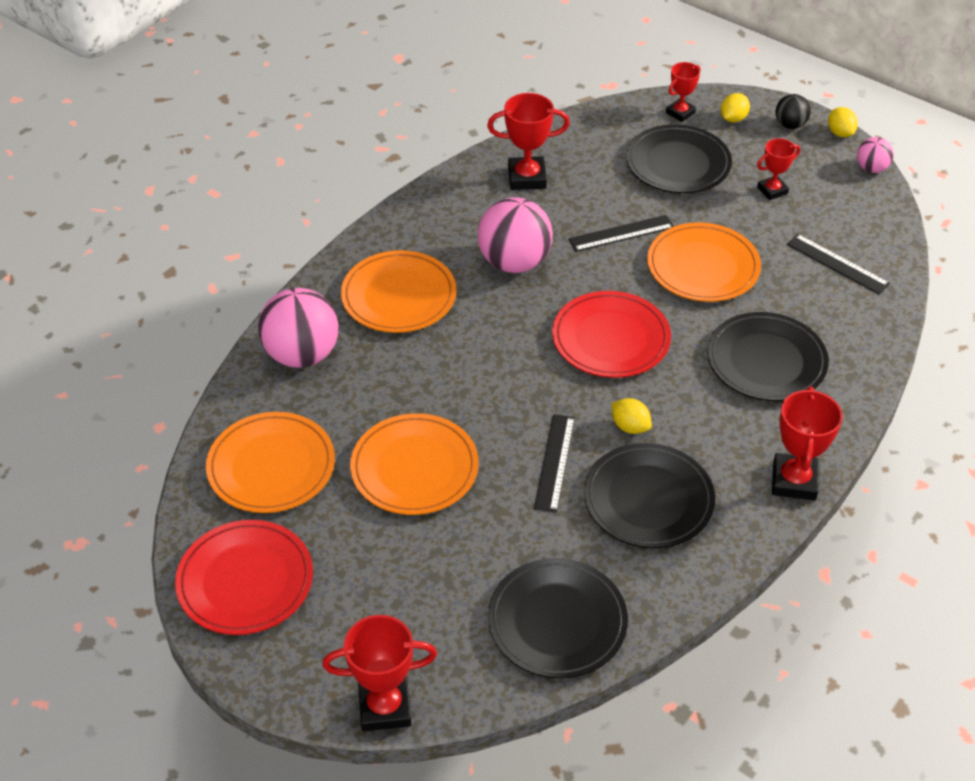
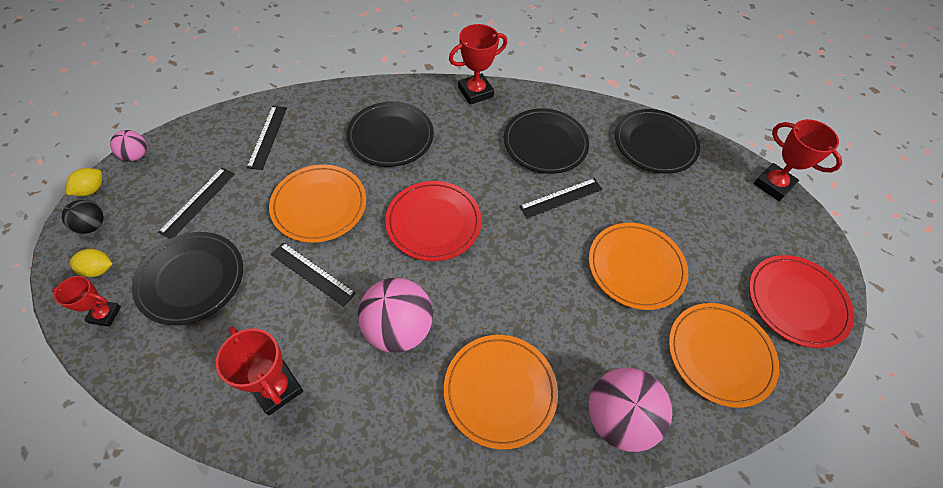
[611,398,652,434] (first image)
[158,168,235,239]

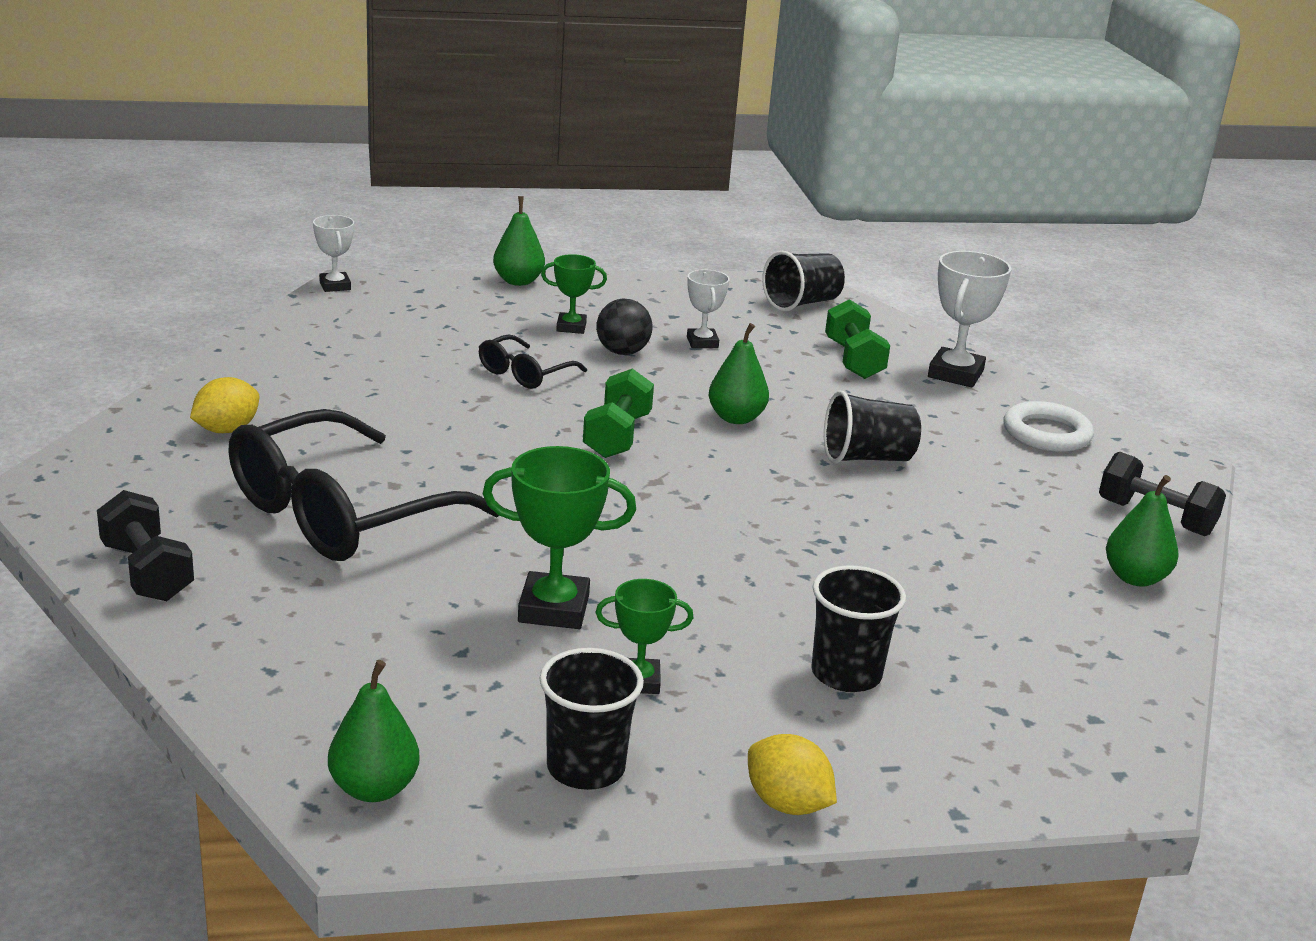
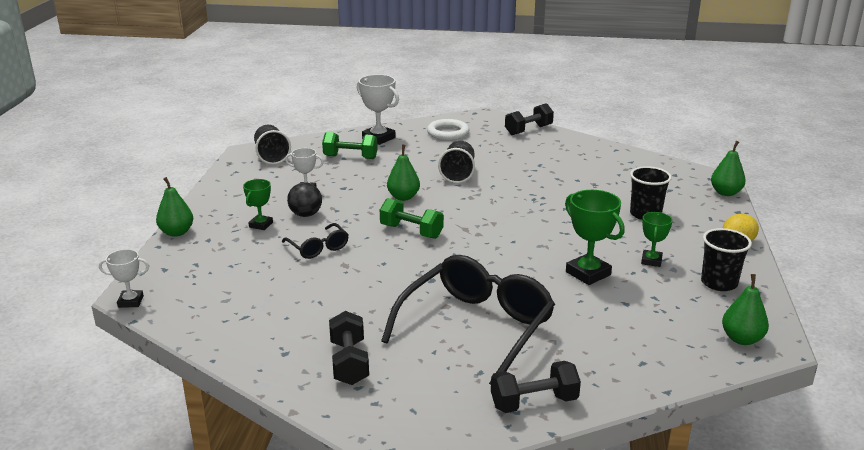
[711,141,746,196]
[329,311,369,385]
[381,255,555,385]
[565,190,625,285]

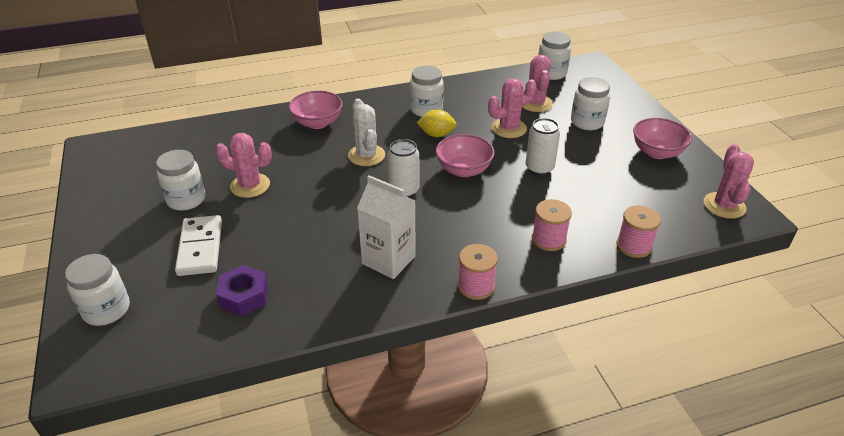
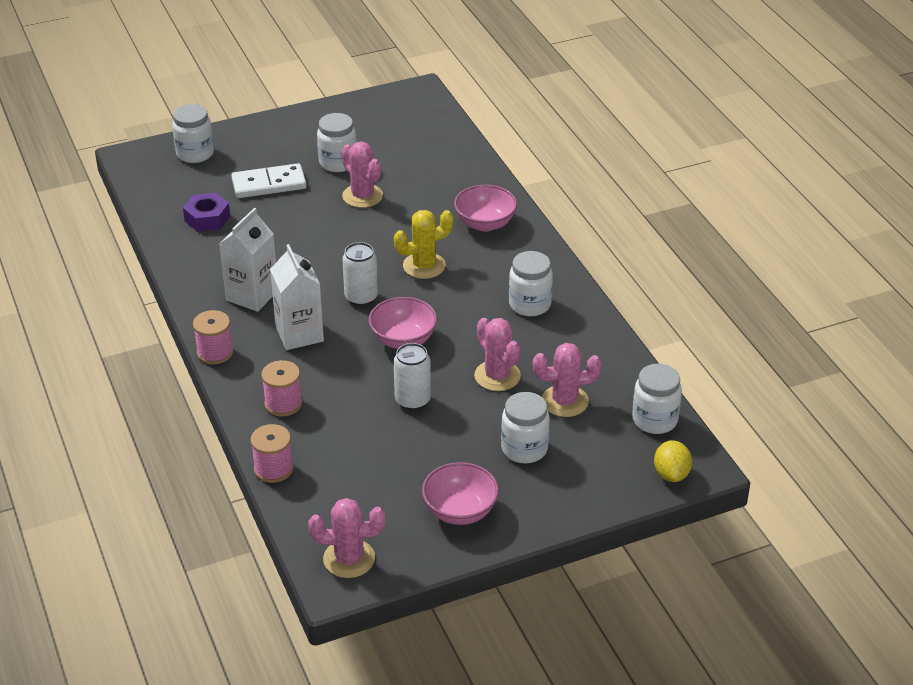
[270,244,324,350]
[654,440,692,482]
[394,210,453,279]
[341,142,383,208]

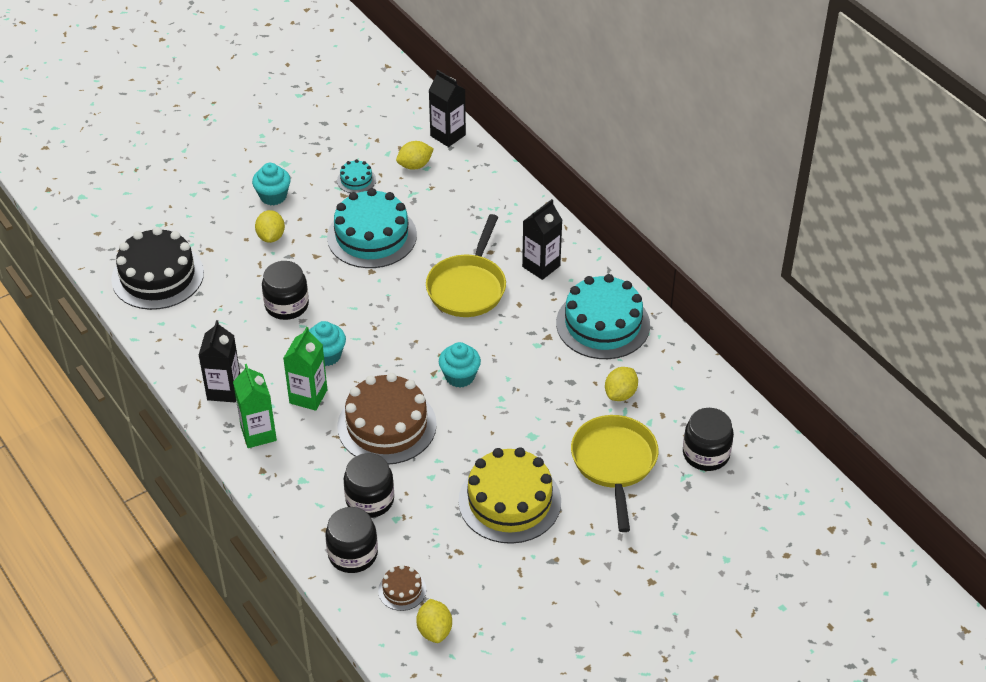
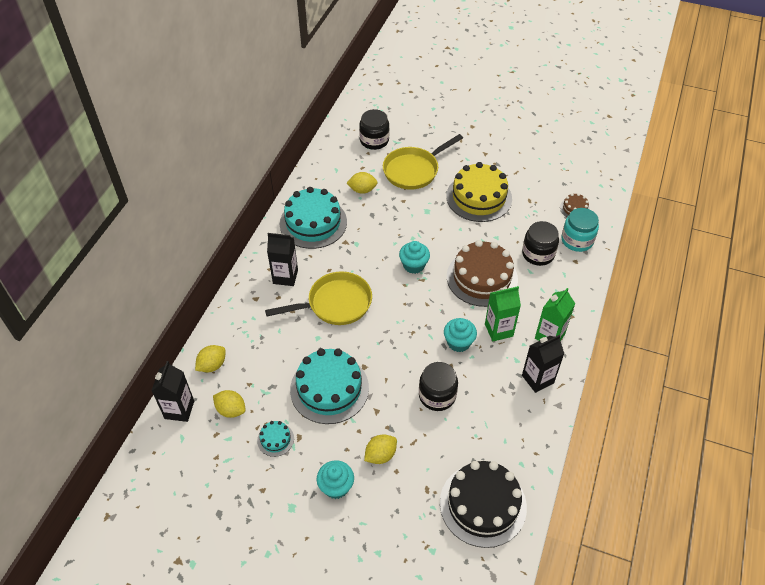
[195,345,226,372]
[561,208,599,252]

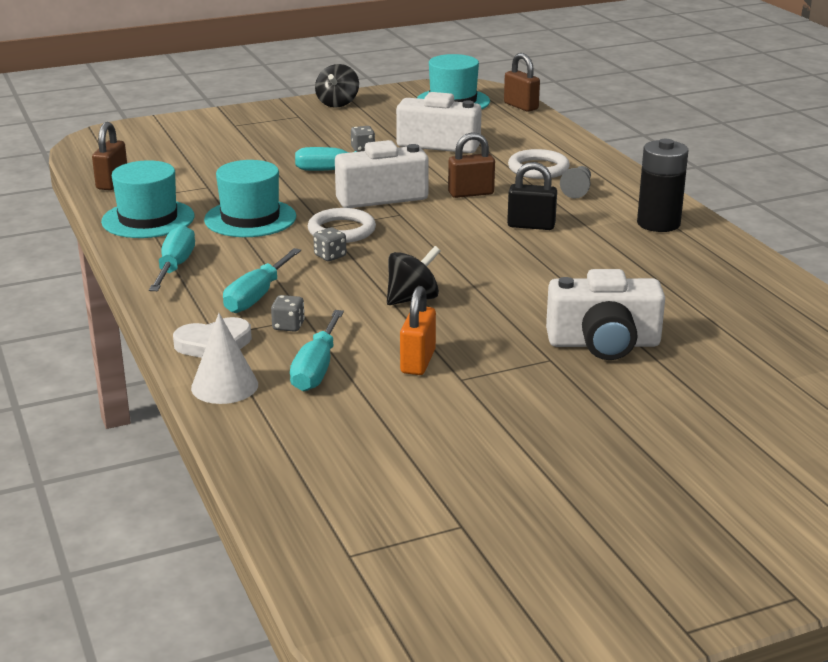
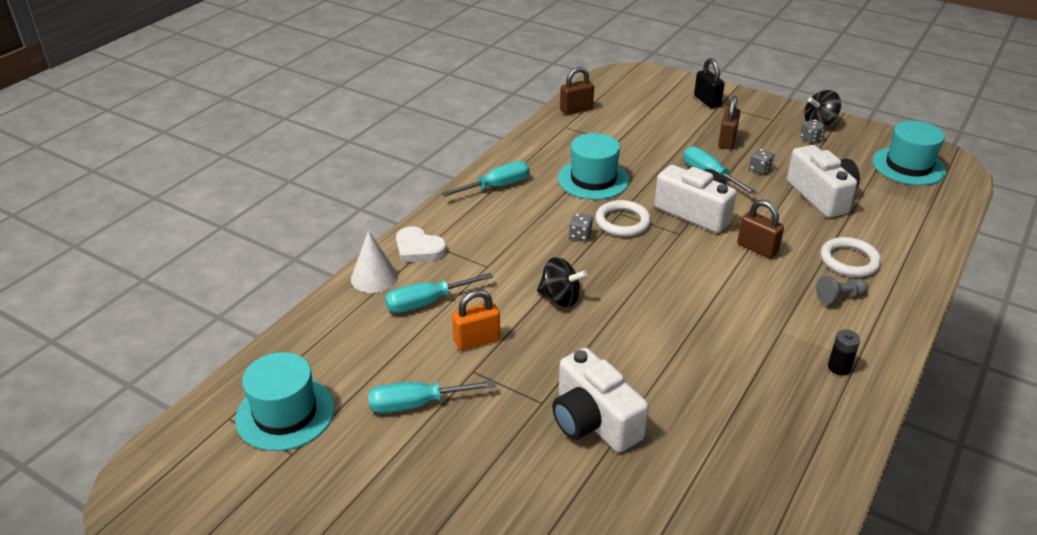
[235,352,335,451]
[368,380,495,413]
[800,119,826,143]
[718,96,740,149]
[694,58,725,108]
[828,330,860,375]

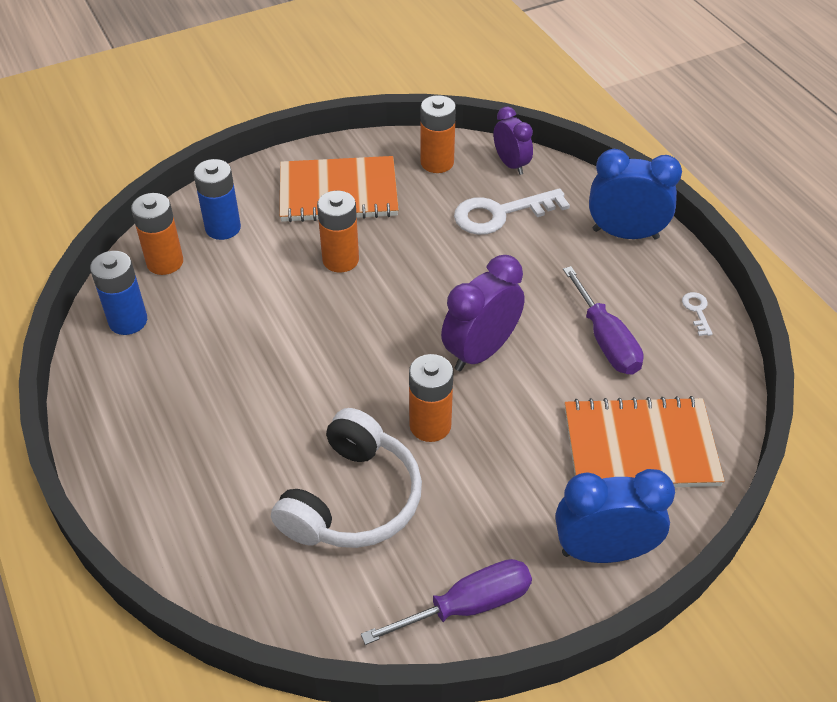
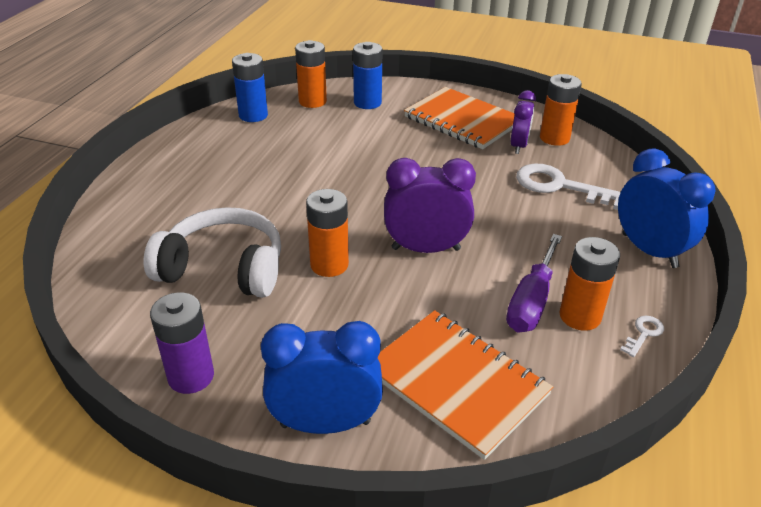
[559,237,620,331]
[511,90,536,154]
[150,292,214,394]
[144,207,281,298]
[261,321,383,434]

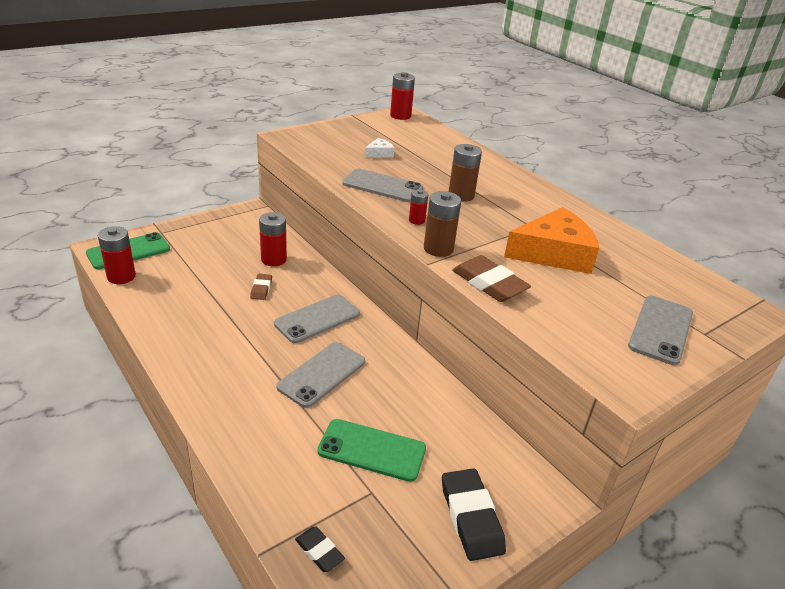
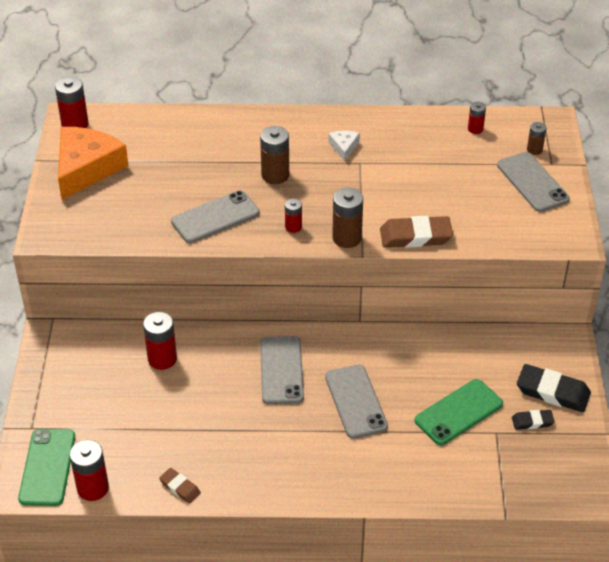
[468,102,486,134]
[527,122,547,155]
[159,468,201,504]
[512,410,555,430]
[328,131,360,161]
[58,127,129,200]

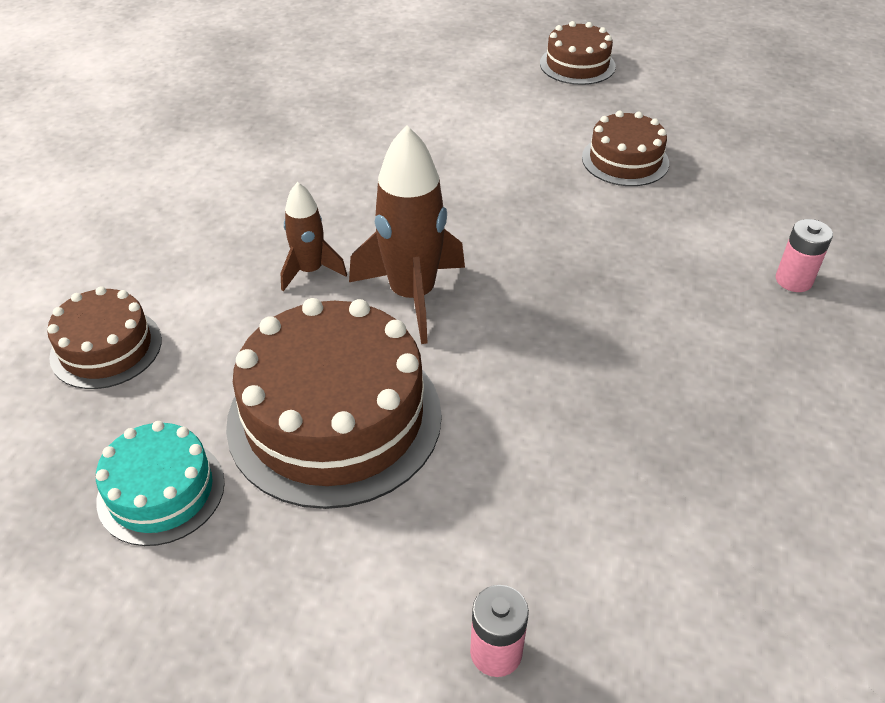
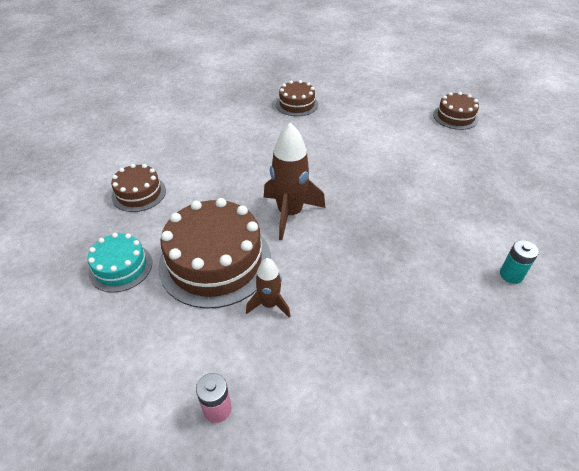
[246,258,291,318]
[276,80,318,116]
[500,240,539,284]

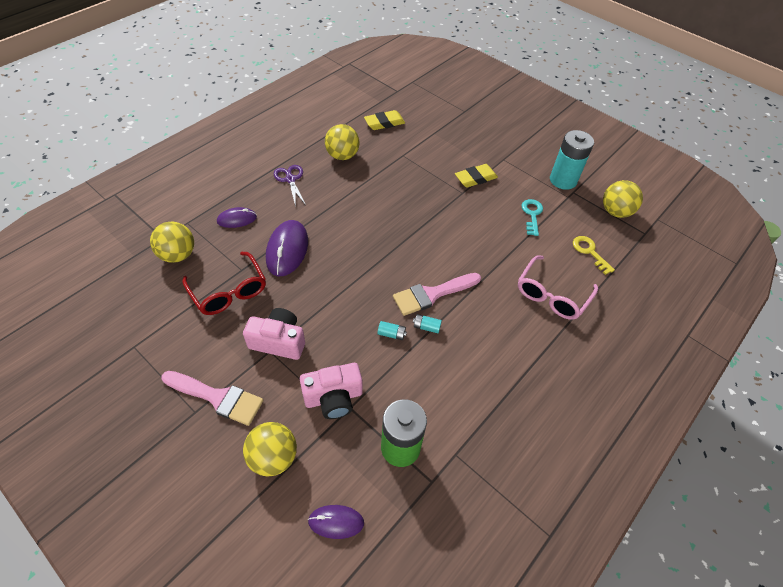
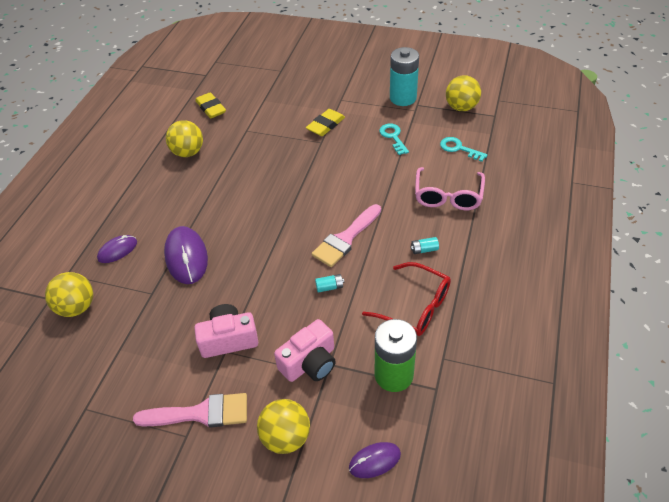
[274,165,306,207] (first image)
[362,262,451,336]
[411,237,439,254]
[440,137,488,162]
[195,92,226,118]

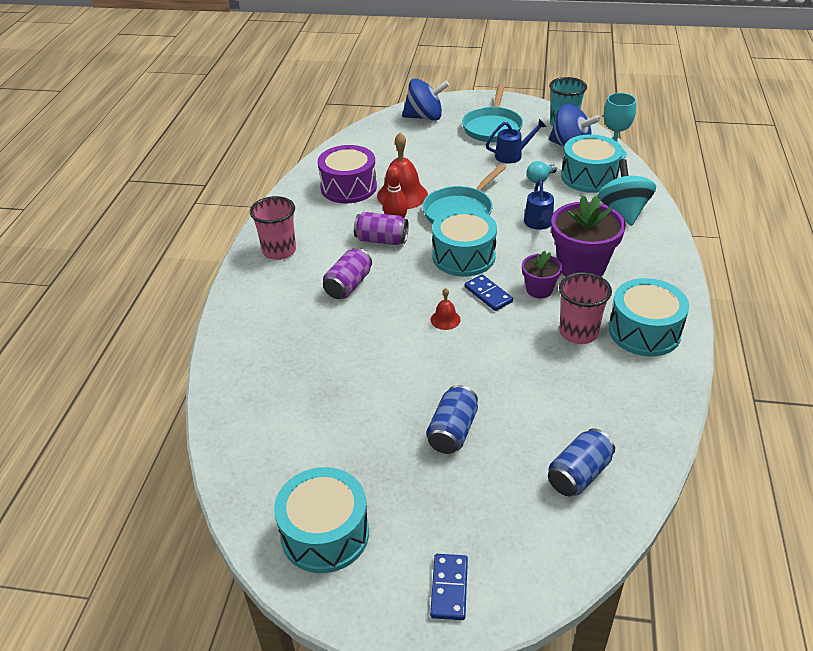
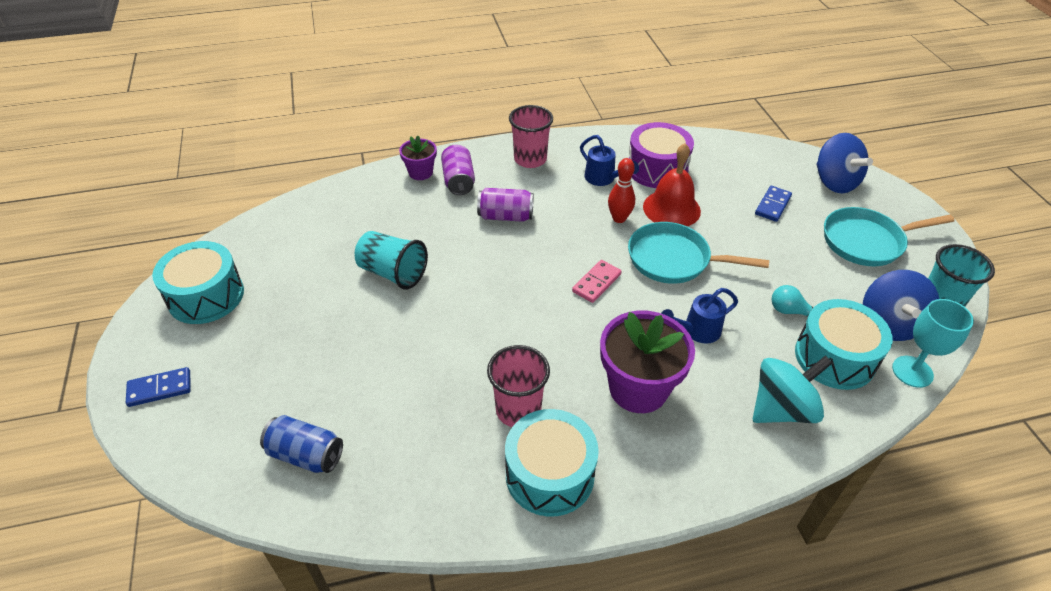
[426,385,478,454] (first image)
[431,288,461,330] (first image)
[355,231,428,290]
[441,144,475,195]
[755,186,792,222]
[580,135,639,186]
[399,136,437,180]
[572,260,622,303]

